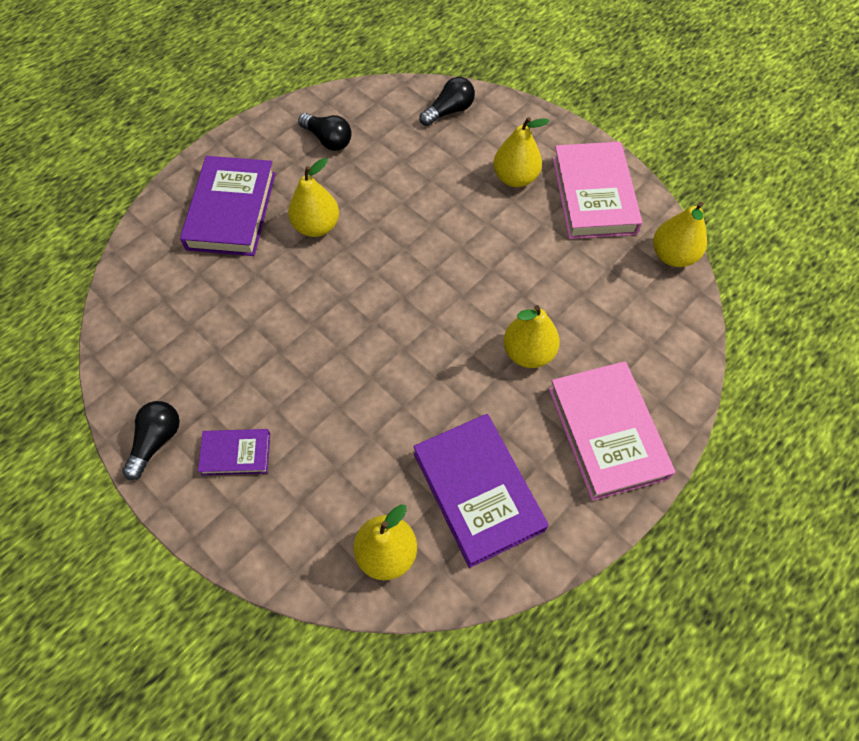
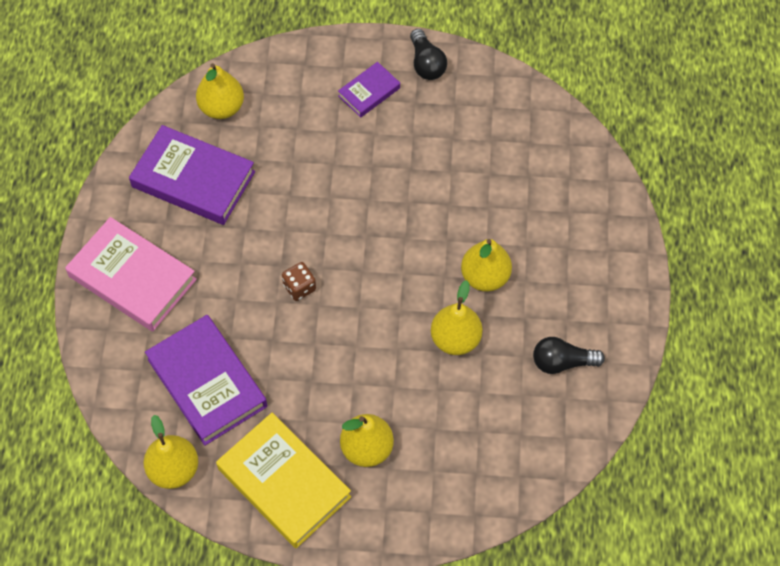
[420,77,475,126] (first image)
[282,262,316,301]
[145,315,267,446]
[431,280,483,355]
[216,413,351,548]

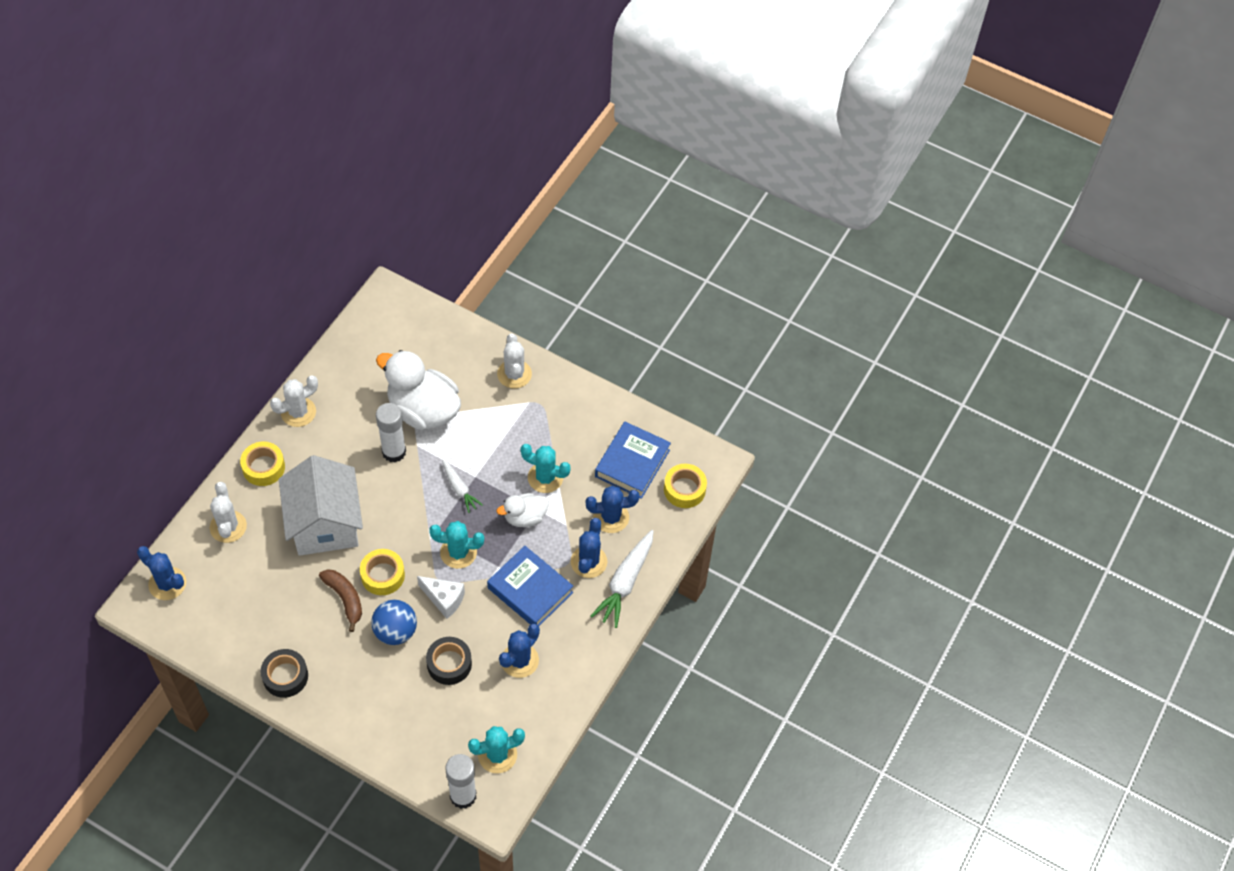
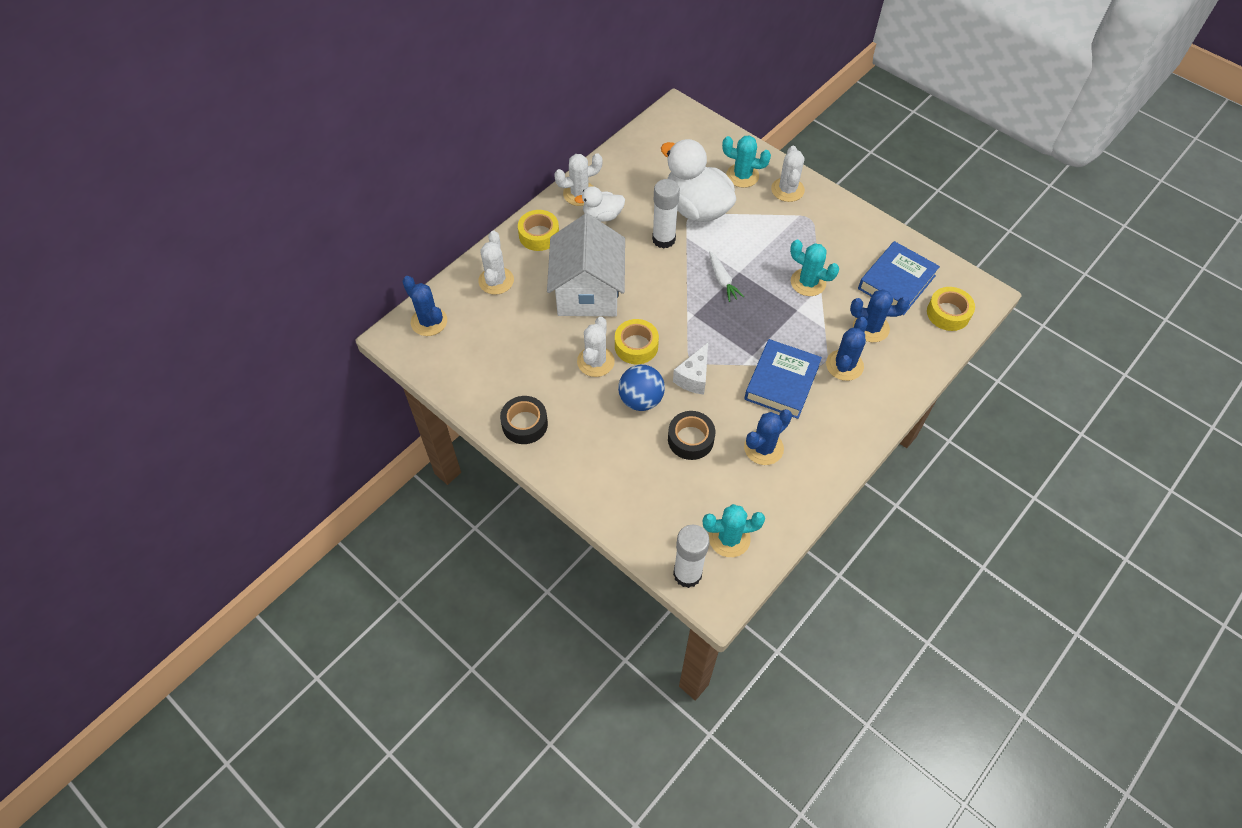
[591,530,653,628] (first image)
[722,135,771,188]
[574,186,625,222]
[577,317,615,377]
[673,343,708,395]
[744,339,822,419]

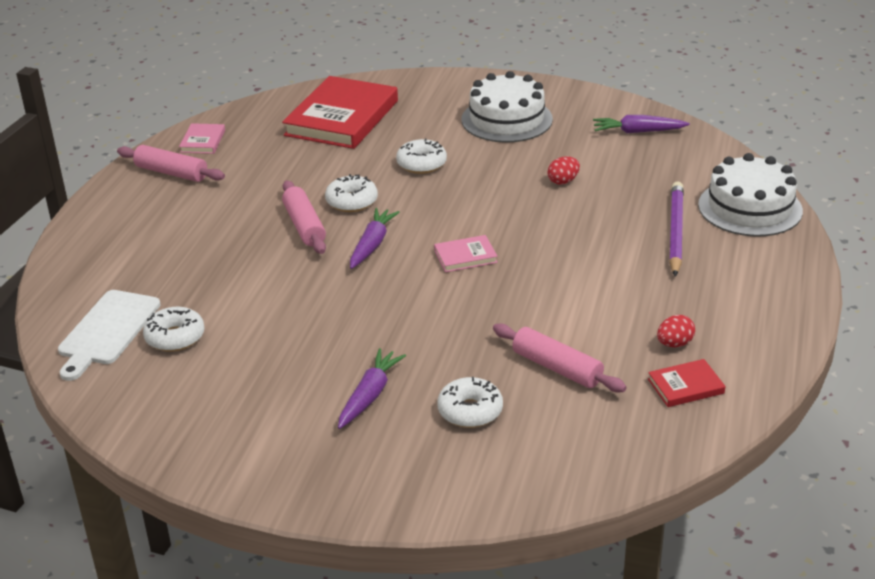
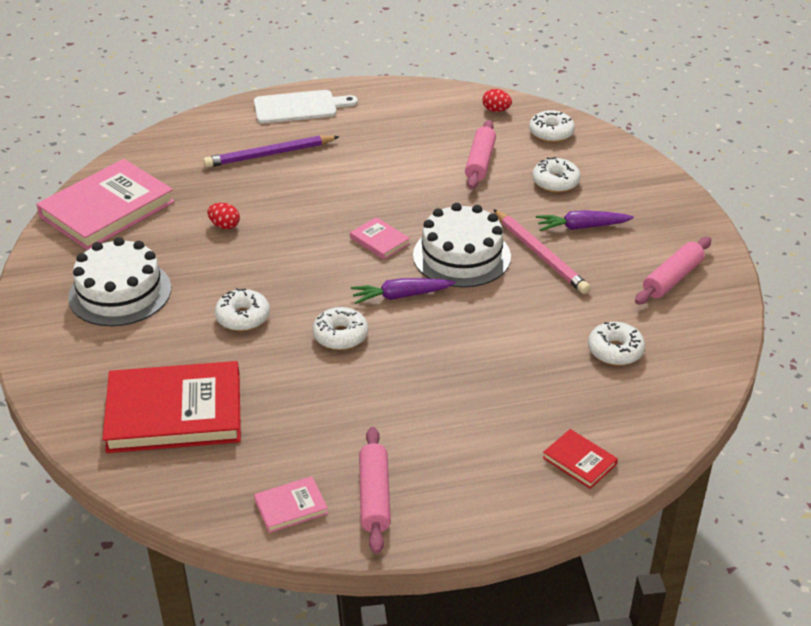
[493,209,590,294]
[529,110,575,143]
[254,90,358,124]
[635,237,711,304]
[543,429,618,489]
[482,89,512,112]
[413,203,511,288]
[36,159,175,250]

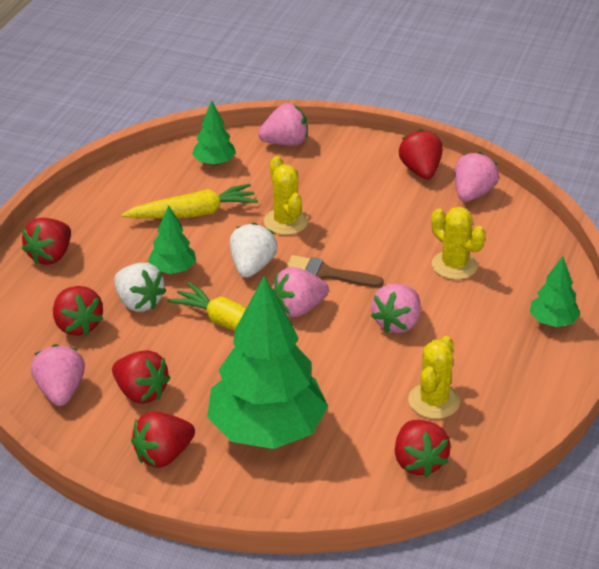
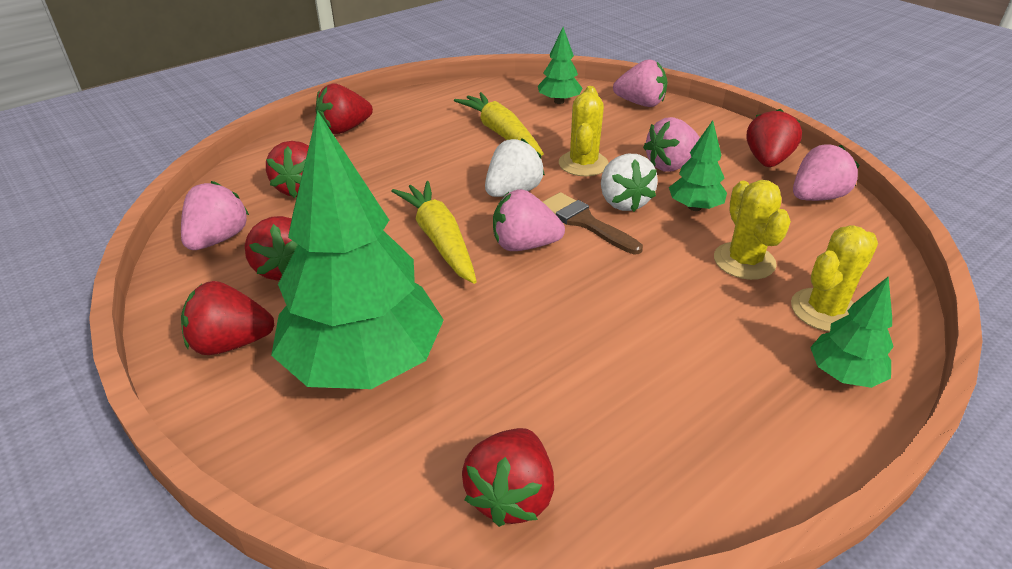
[601,154,658,212]
[669,120,727,211]
[643,117,700,172]
[791,225,878,332]
[454,92,544,155]

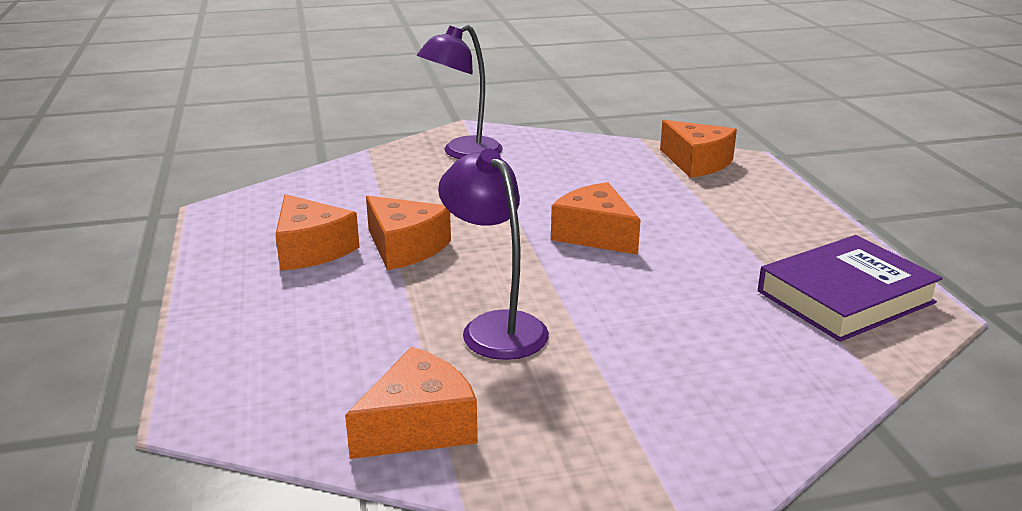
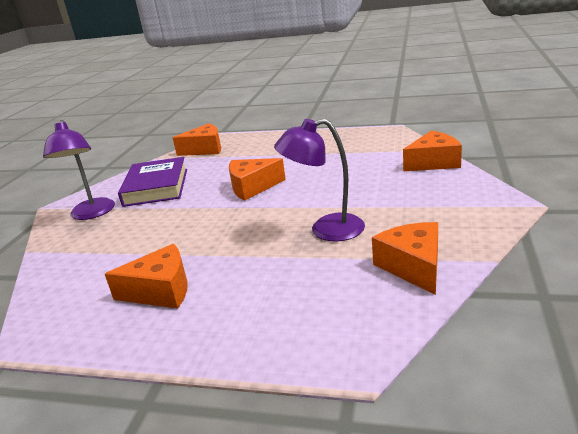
[403,130,462,171]
[118,157,187,207]

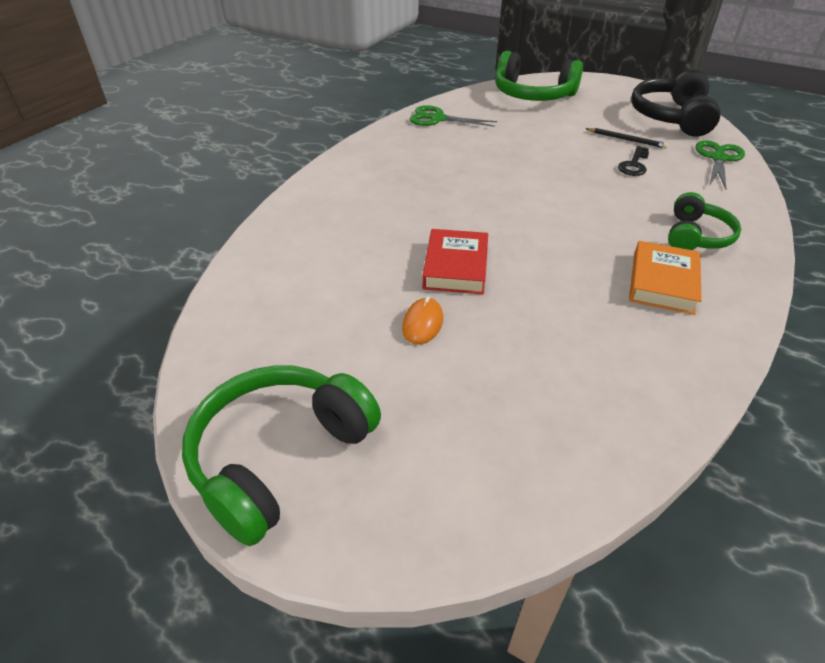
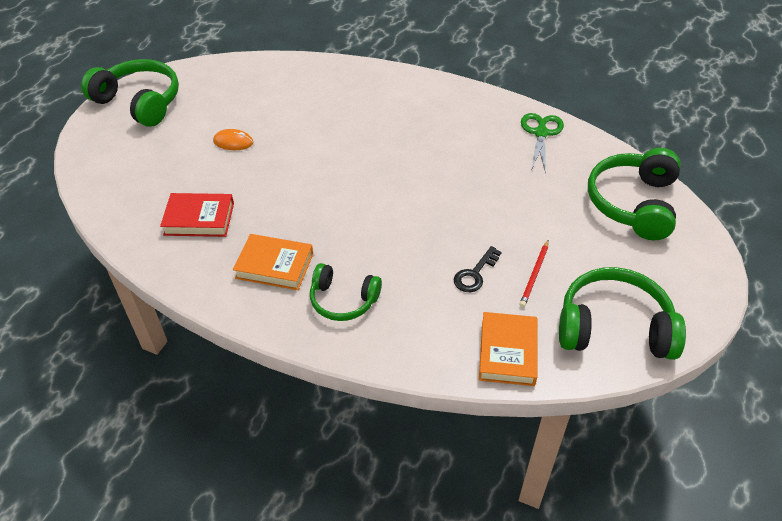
[160,193,234,237]
[479,312,537,386]
[519,240,549,307]
[559,267,686,360]
[454,246,502,292]

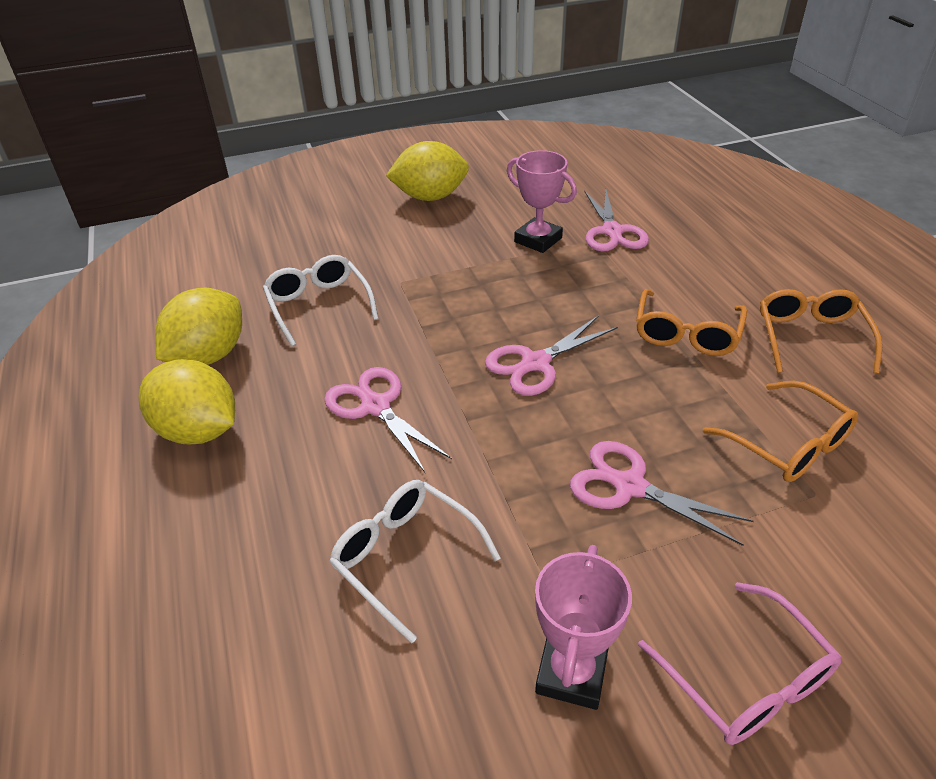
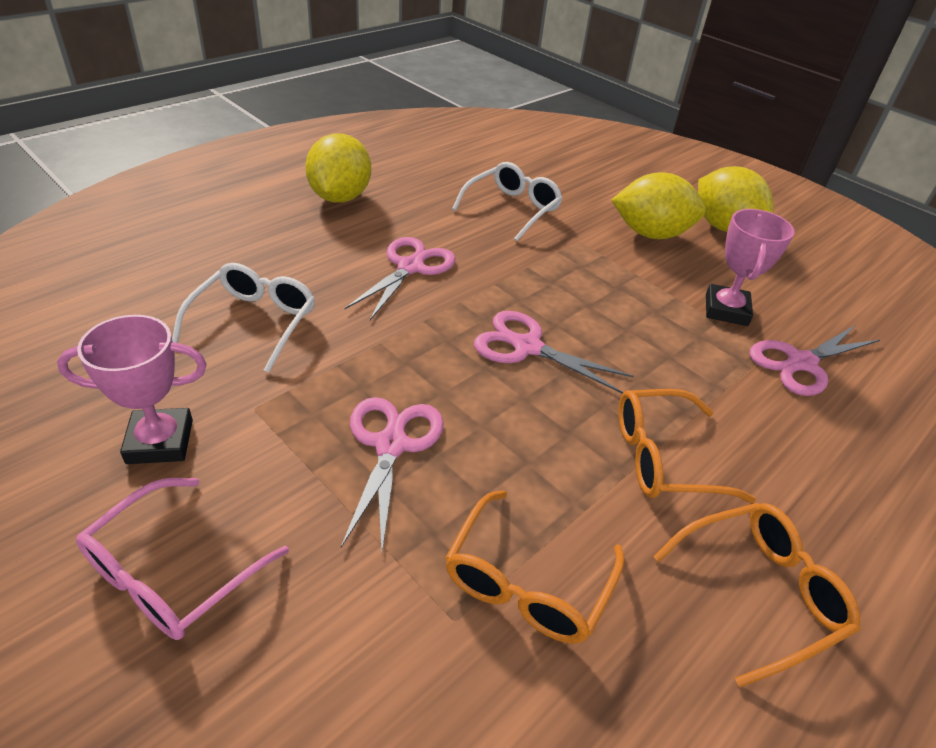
[612,172,706,239]

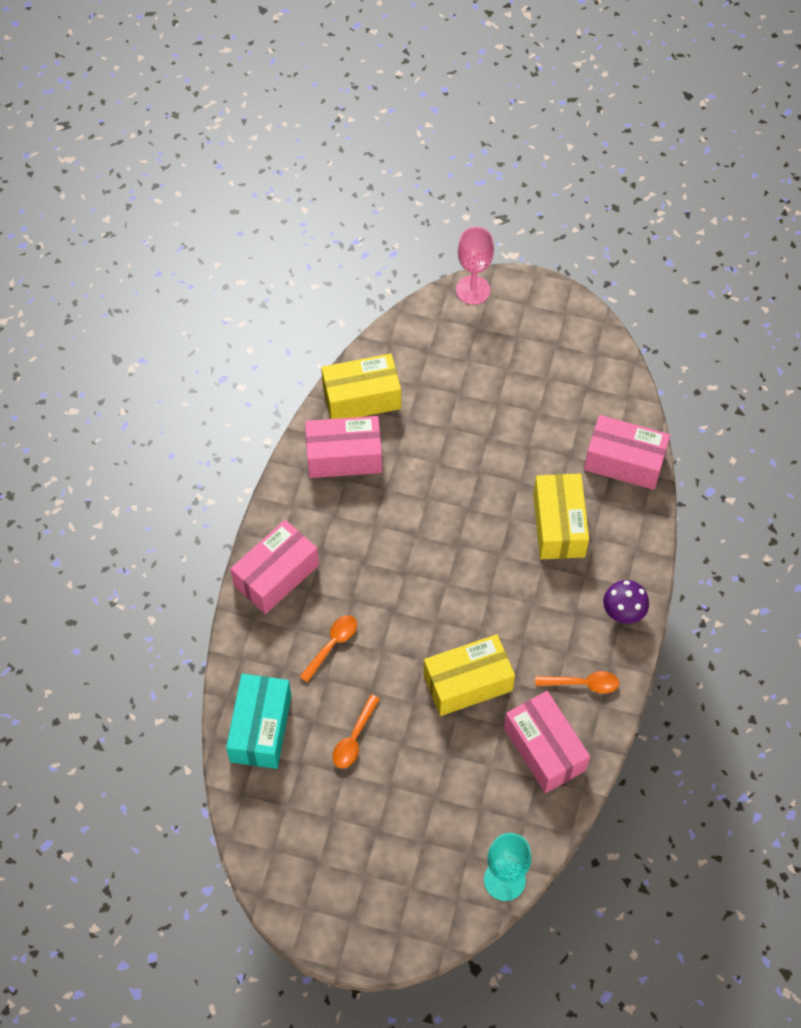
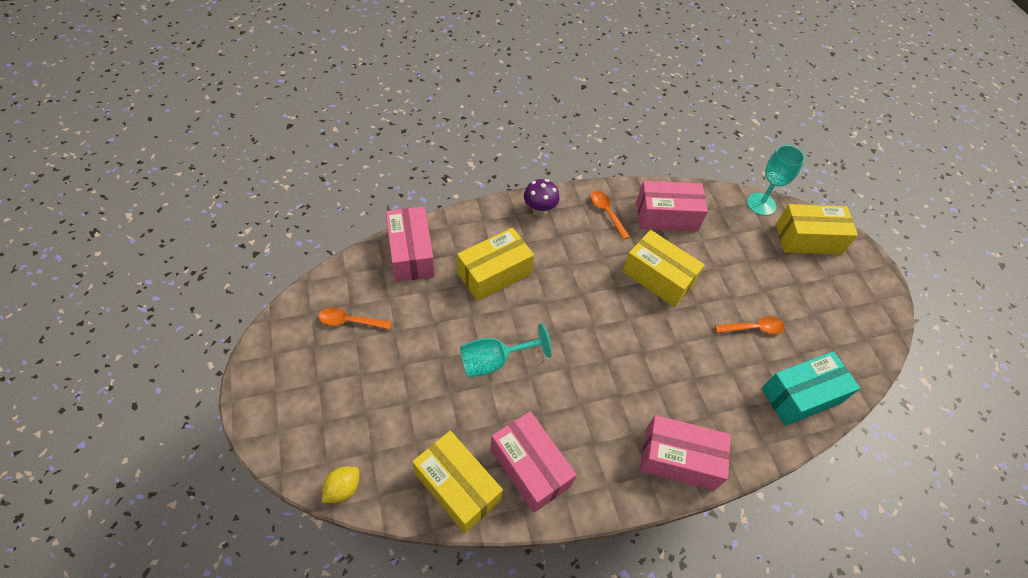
[456,227,494,305] (first image)
[322,466,359,503]
[460,323,552,378]
[776,204,858,254]
[318,307,392,330]
[636,181,708,231]

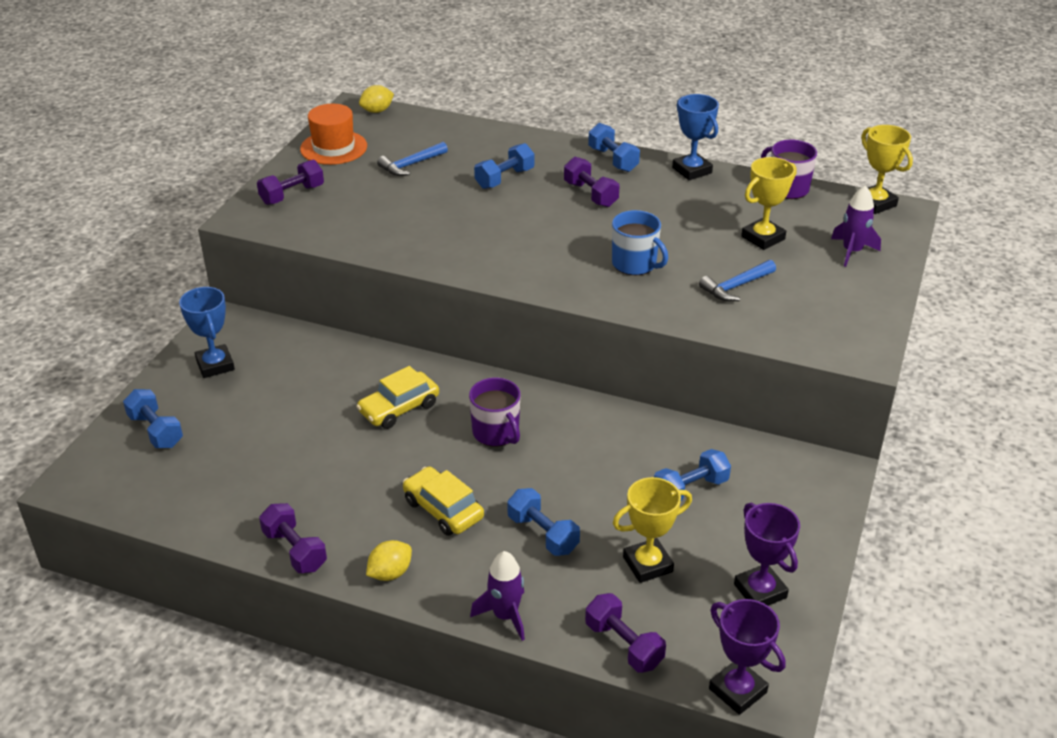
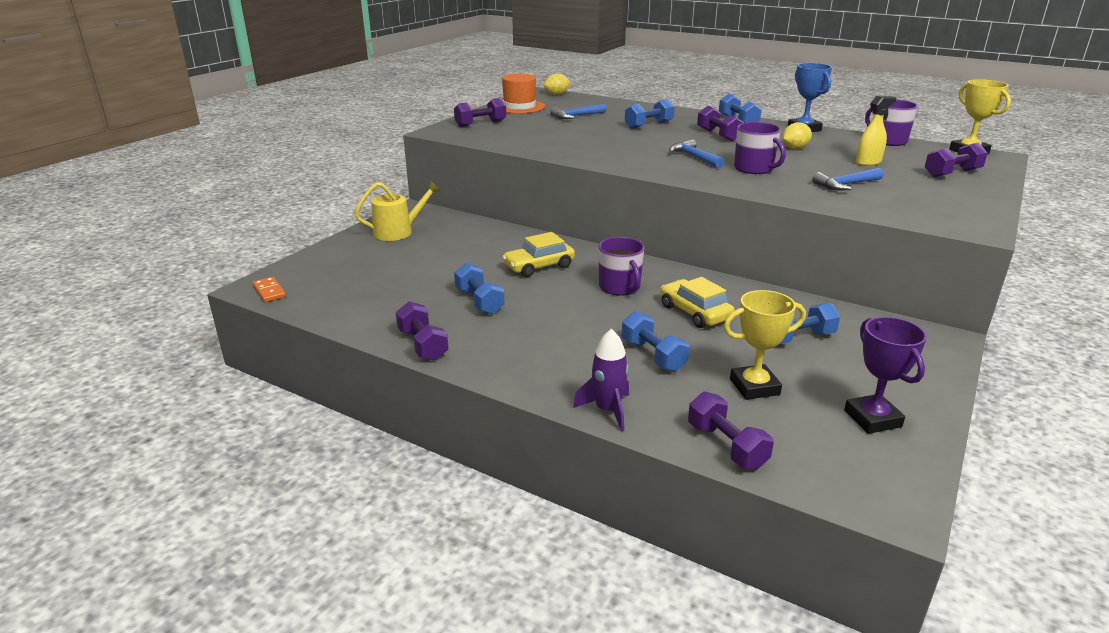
[709,599,786,715] (first image)
[253,277,286,302]
[669,139,724,168]
[454,263,505,314]
[782,122,812,149]
[660,277,735,328]
[354,181,440,241]
[856,96,896,166]
[925,142,988,178]
[734,122,786,174]

